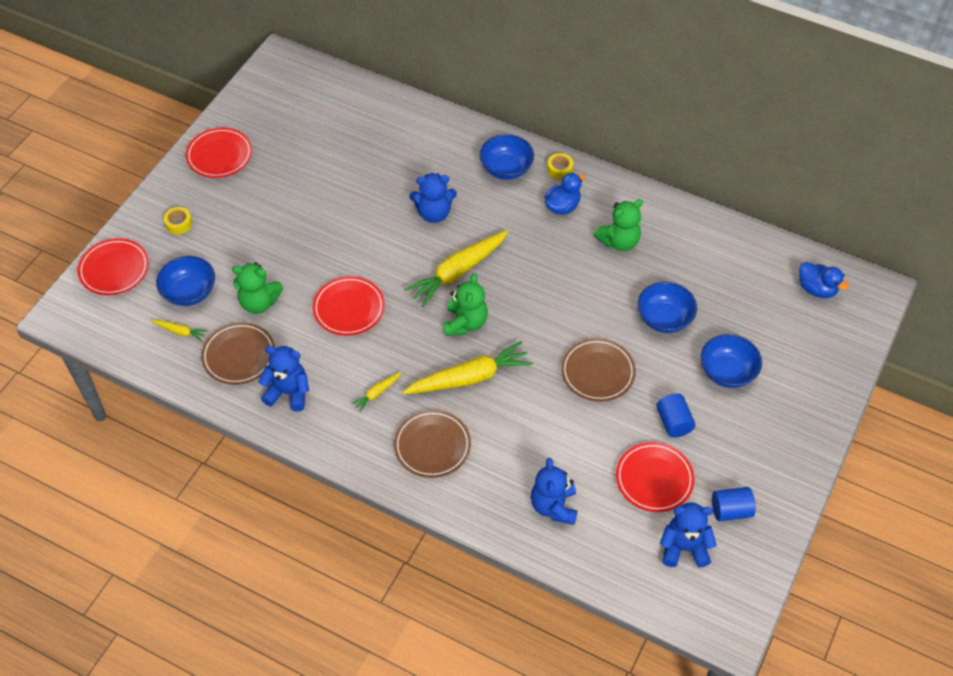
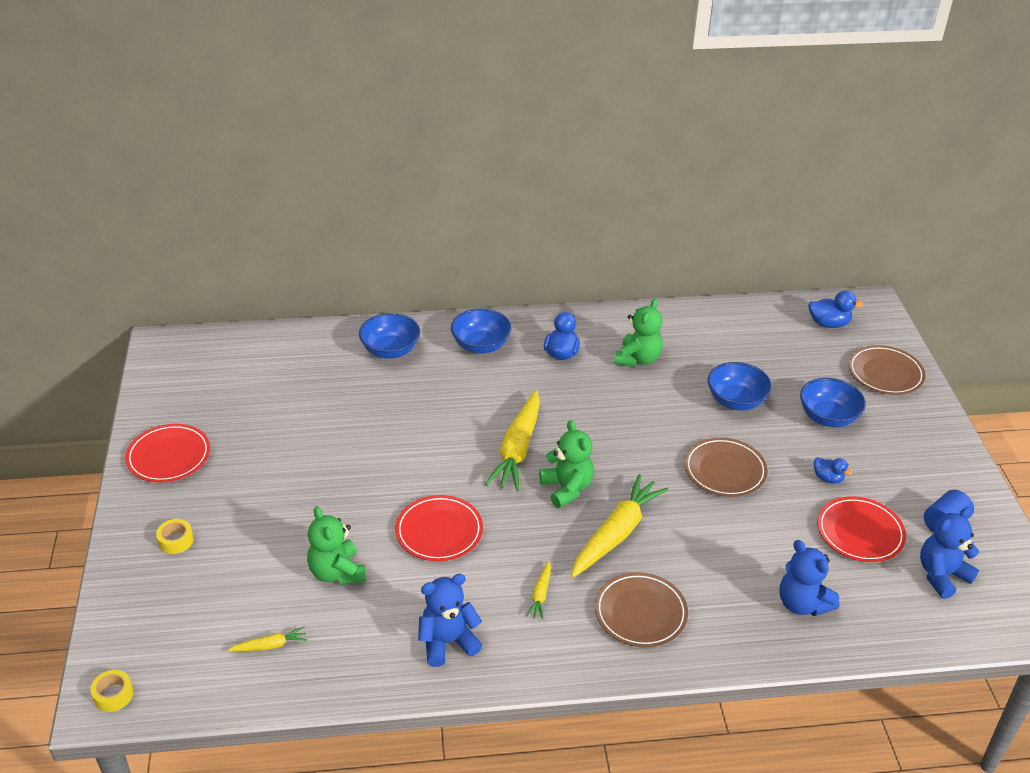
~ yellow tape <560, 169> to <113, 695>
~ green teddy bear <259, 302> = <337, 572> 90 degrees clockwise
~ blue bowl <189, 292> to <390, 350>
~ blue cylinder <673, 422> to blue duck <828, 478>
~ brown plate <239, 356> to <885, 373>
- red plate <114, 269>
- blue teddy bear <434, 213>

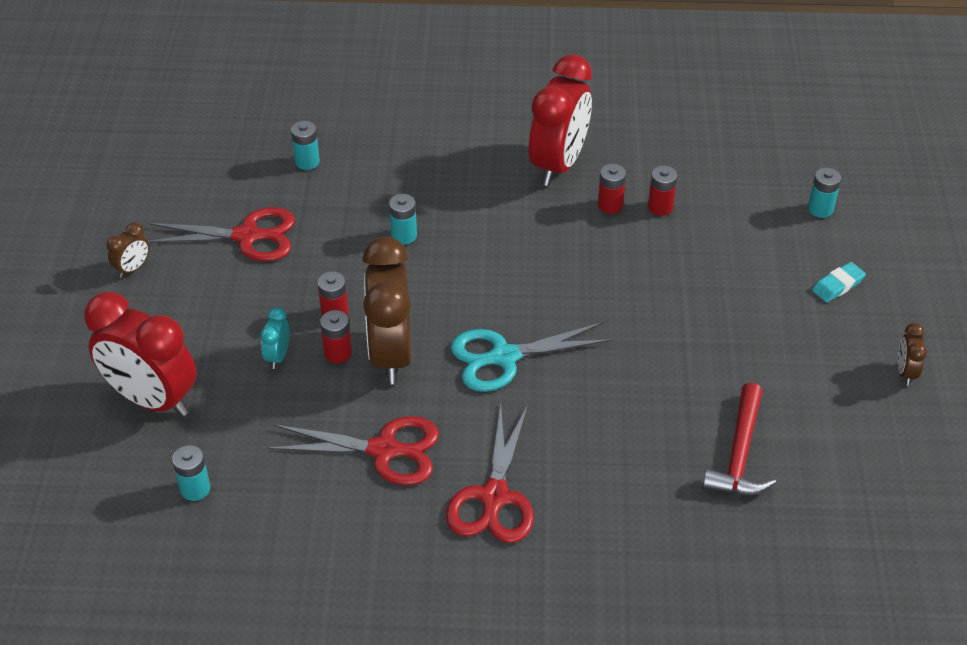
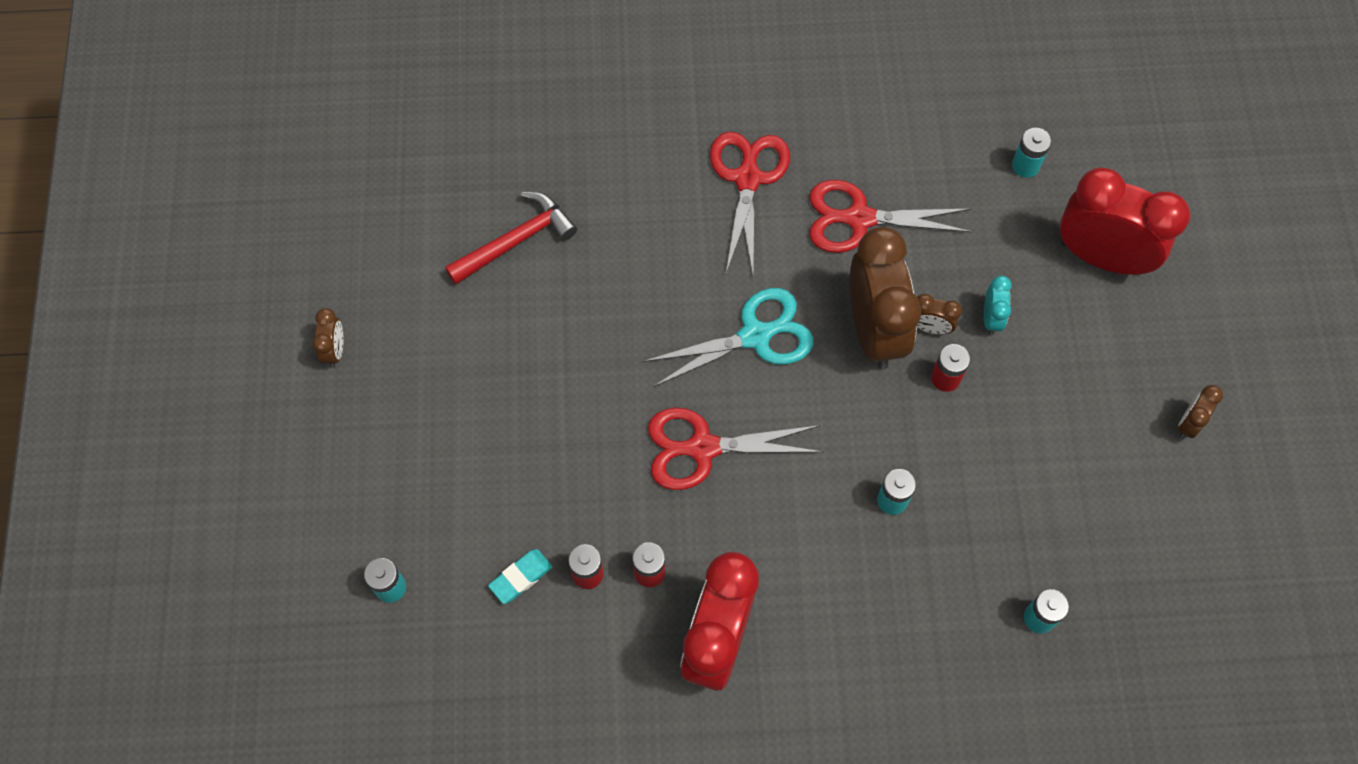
~ red hammer <739, 454> = <516, 241> 45 degrees clockwise
~ turquoise eraser <837, 285> to <521, 577>
~ red scissors <248, 236> to <701, 448>
~ red battery <338, 353> to brown clock <930, 327>

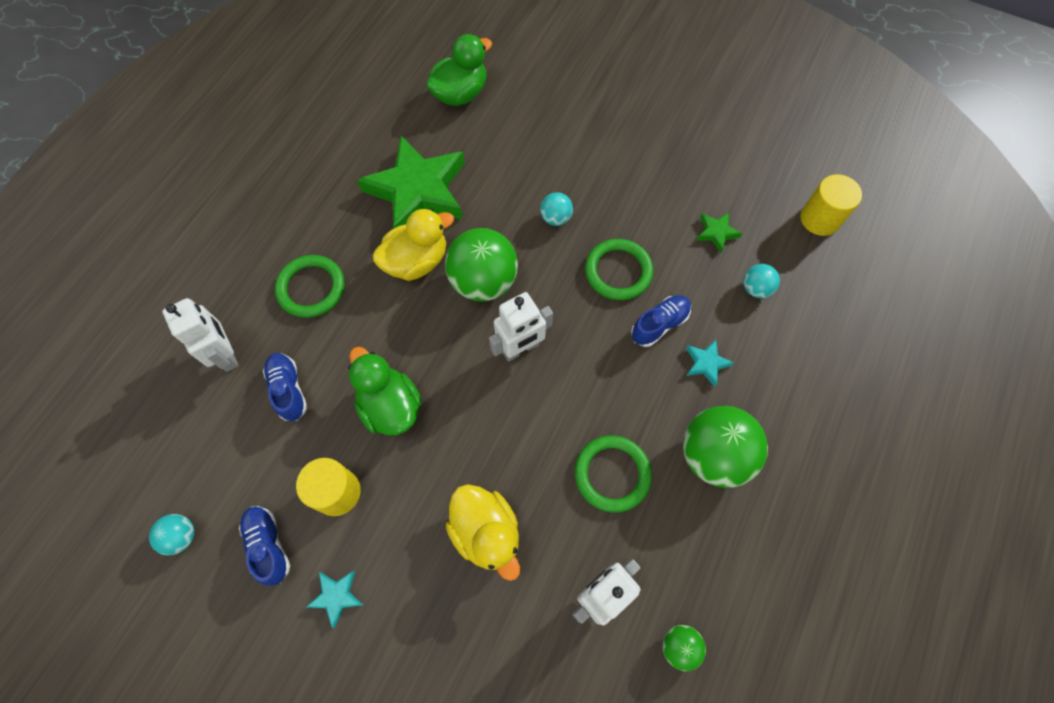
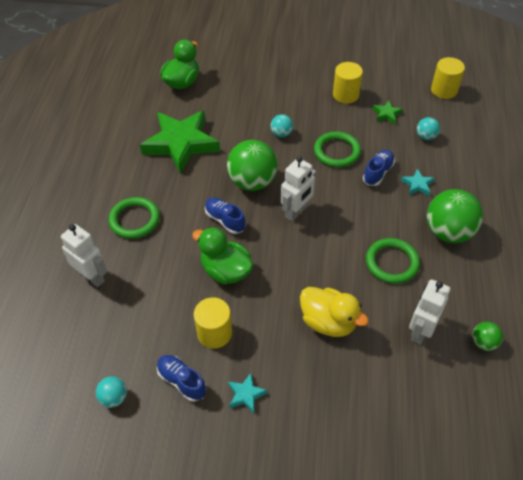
~ blue shoe <288, 390> to <225, 220>
+ yellow cylinder <345, 95>
- yellow duck <416, 261>

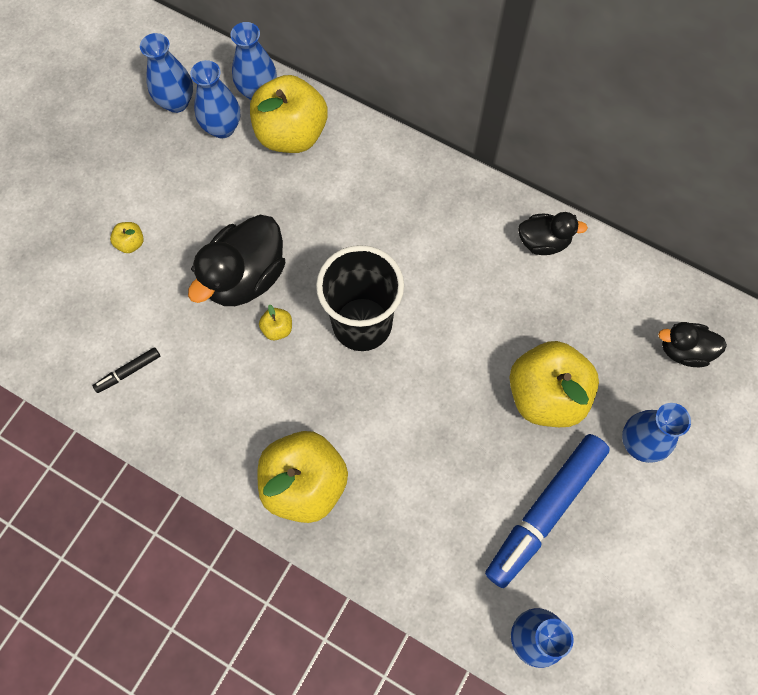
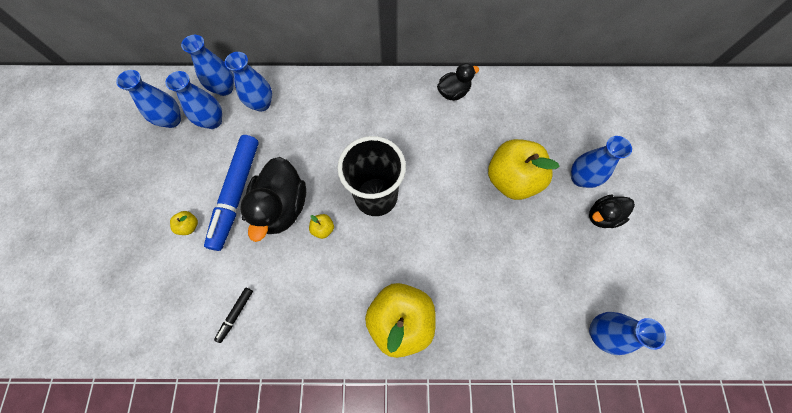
~ blue marker <545, 511> to <236, 194>
~ yellow apple <291, 134> to blue vase <261, 104>
~ black duck <684, 350> to <602, 216>

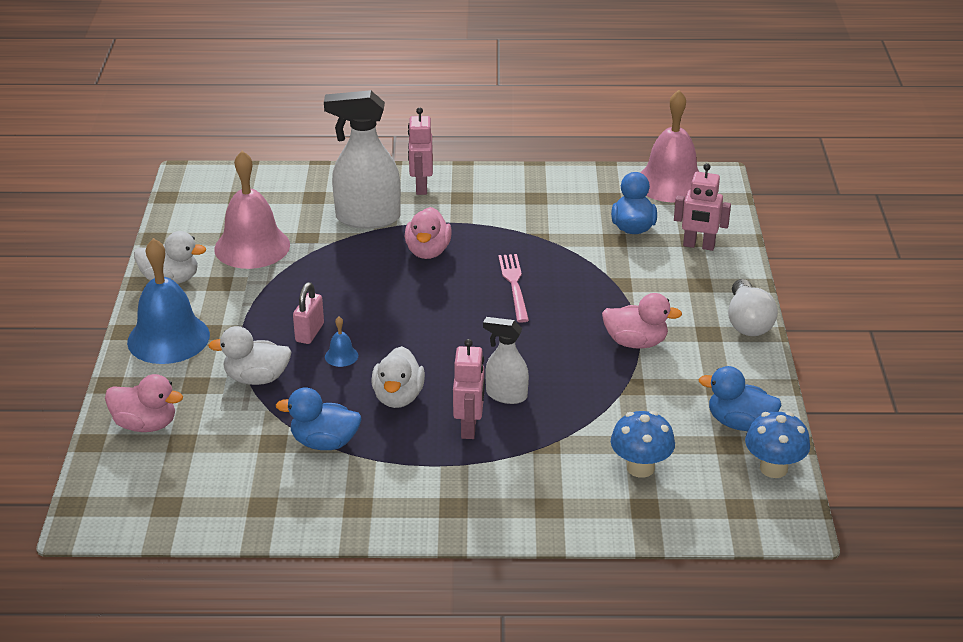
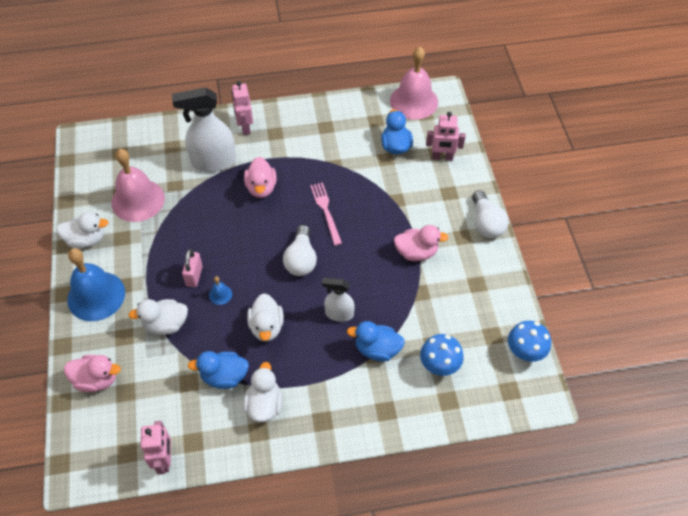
~ pink robot <469, 427> to <164, 460>
+ white duck <264, 404>
+ white light bulb <301, 259>
~ blue duck <739, 423> to <377, 349>

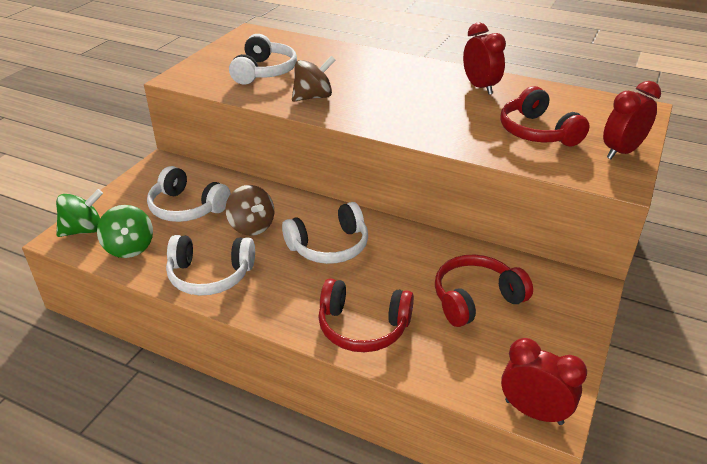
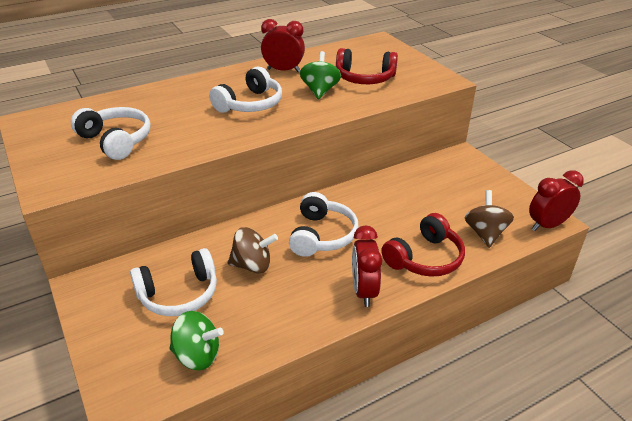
~ white headphones <210, 275> to <250, 104>
~ green spinning top <84, 230> to <320, 91>
~ red clock <621, 152> to <364, 291>
~ brown spinning top <313, 97> to <485, 233>
- red headphones <476, 299>

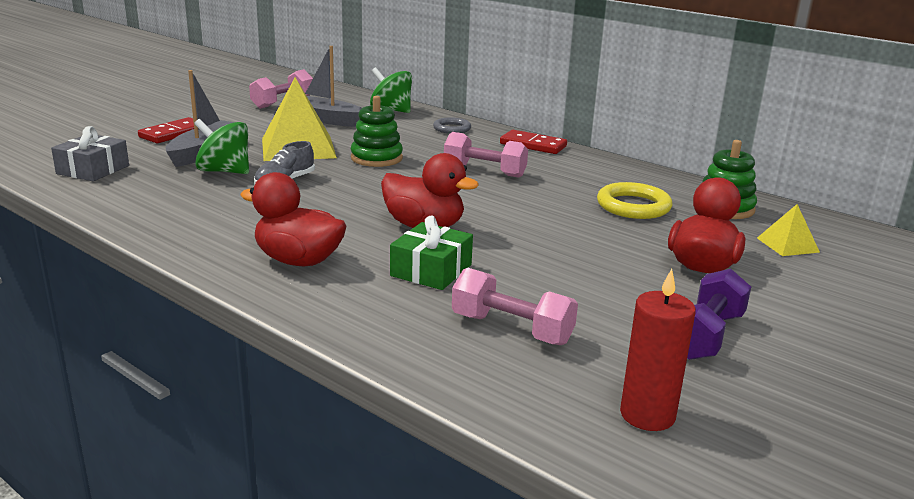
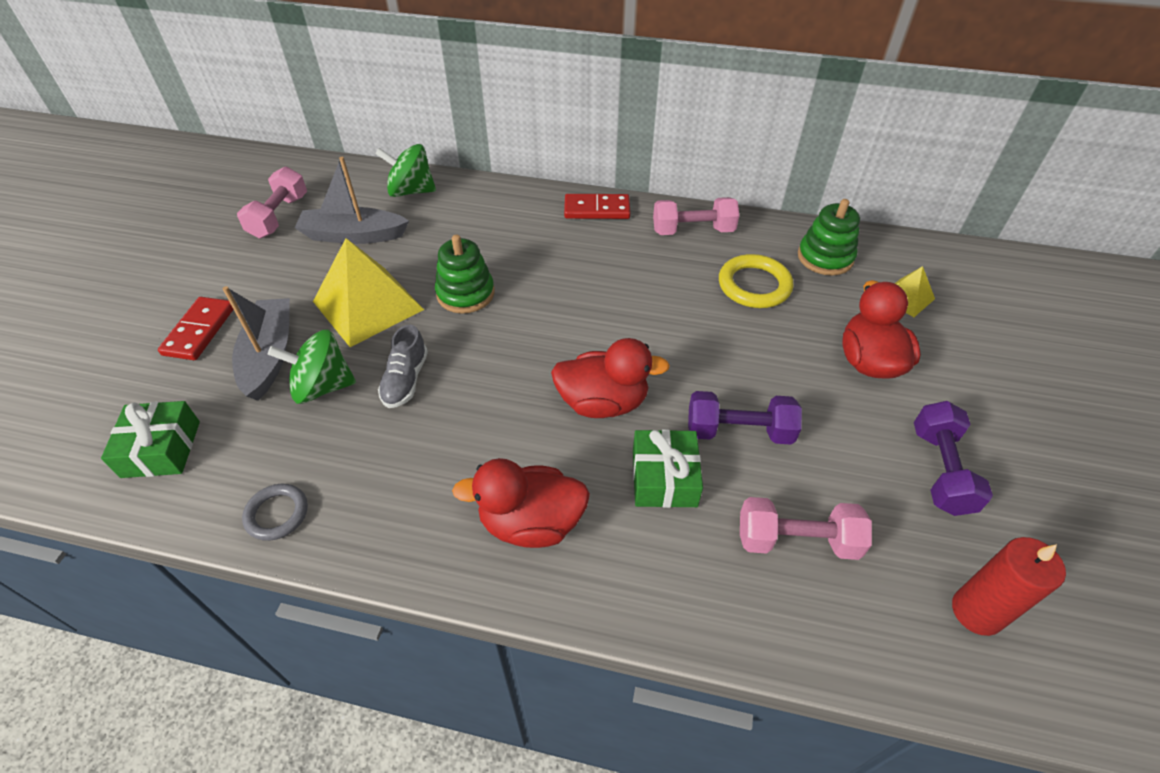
~ grey gift <93, 170> to green gift <161, 449>
~ grey ring <452, 129> to <277, 514>
~ pink dumbbell <484, 171> to <693, 231>
+ purple dumbbell <739, 431>

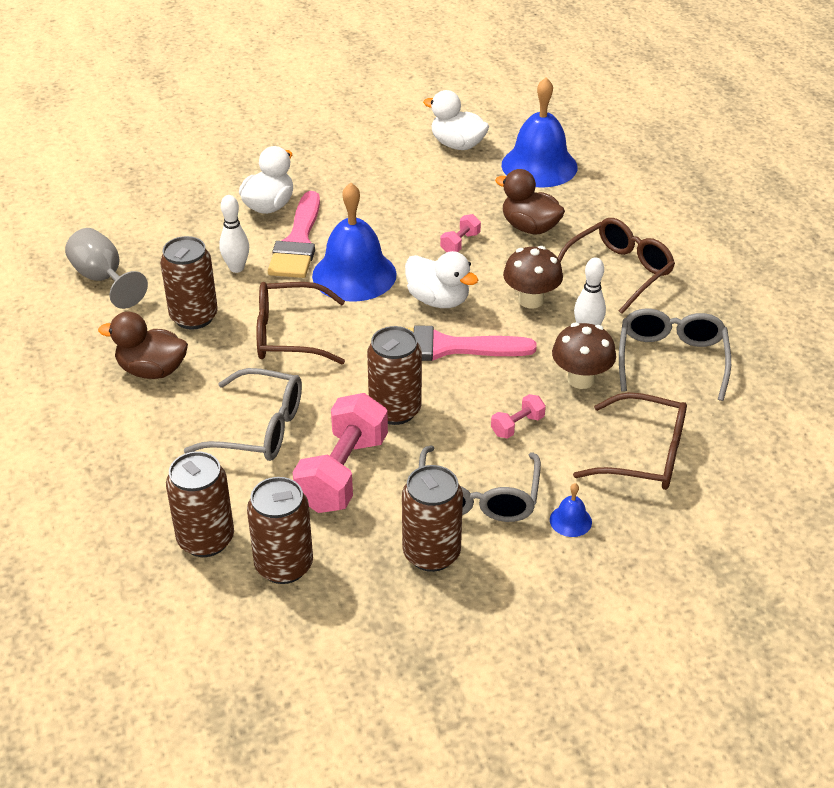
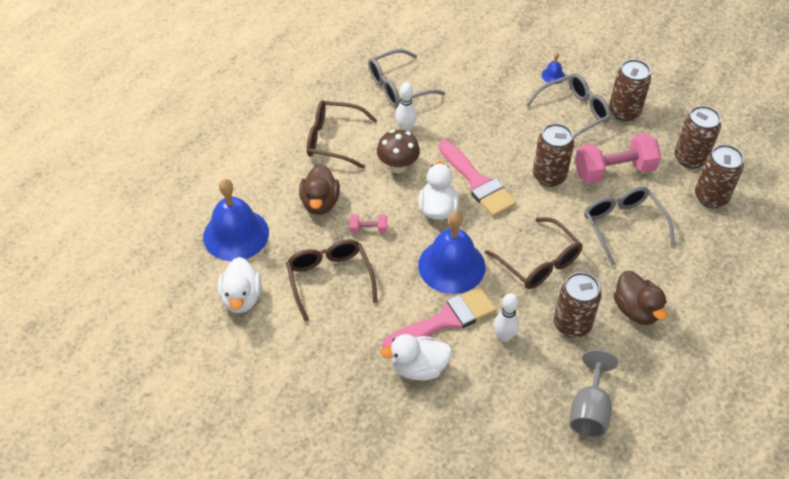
~ brown glasses <644, 455> to <329, 279>
- pink dumbbell <517, 426>
- brown mushroom <581, 379>

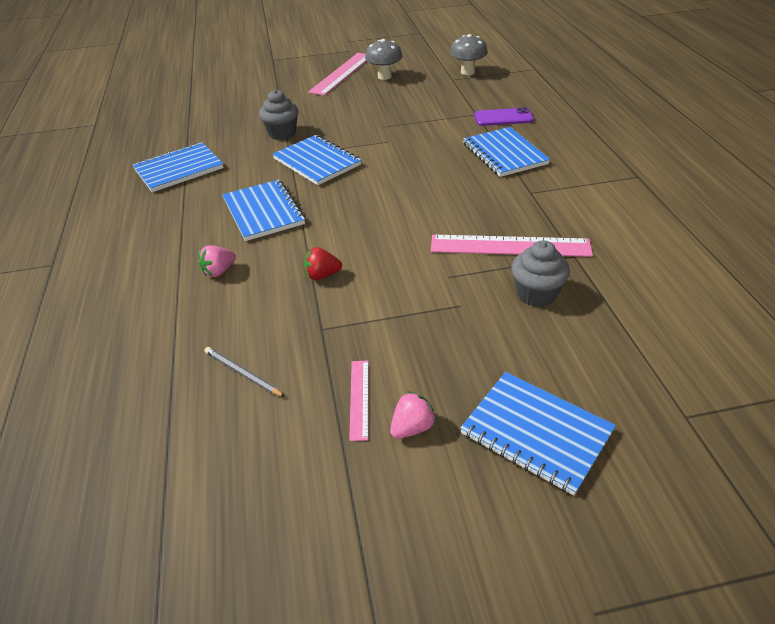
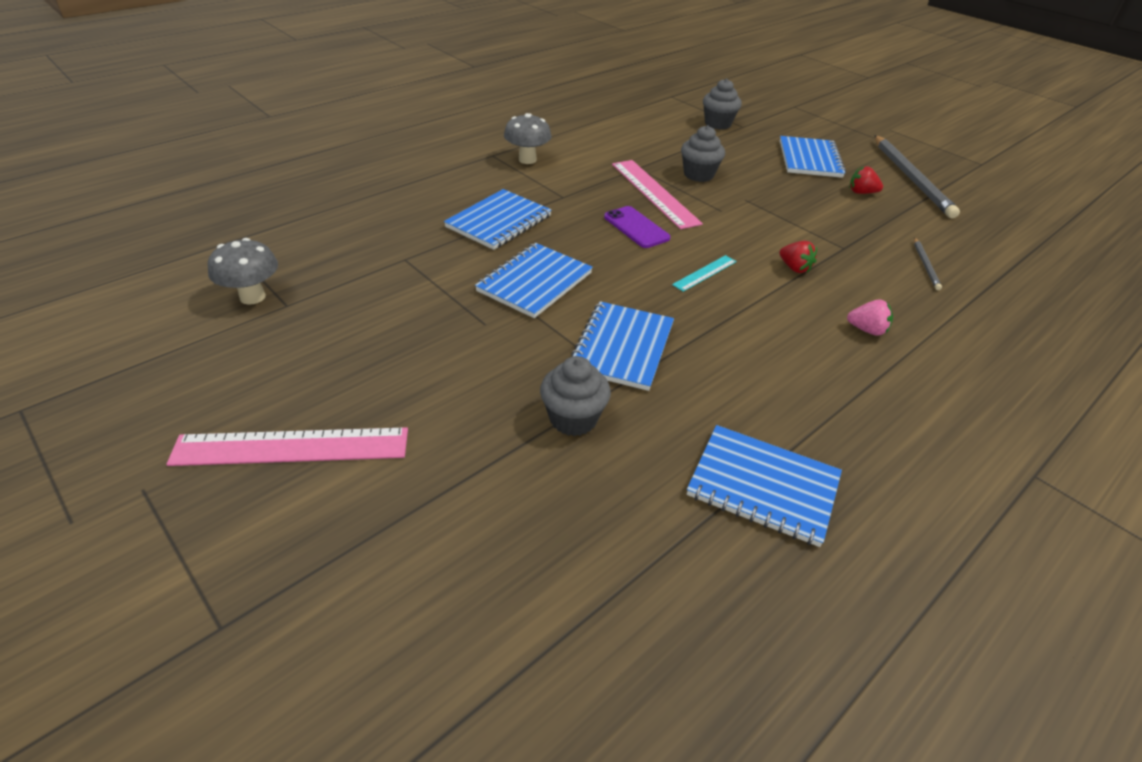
~ blue notebook <263, 212> to <534, 282>
~ grey mushroom <384, 76> to <527, 160>
~ purple phone <503, 118> to <636, 227>
+ turquoise ruler <705, 273>
+ grey cupcake <717, 124>
~ pink strawberry <412, 427> to red strawberry <861, 192>
+ grey pencil <911, 178>
- pink ruler <359, 398>

